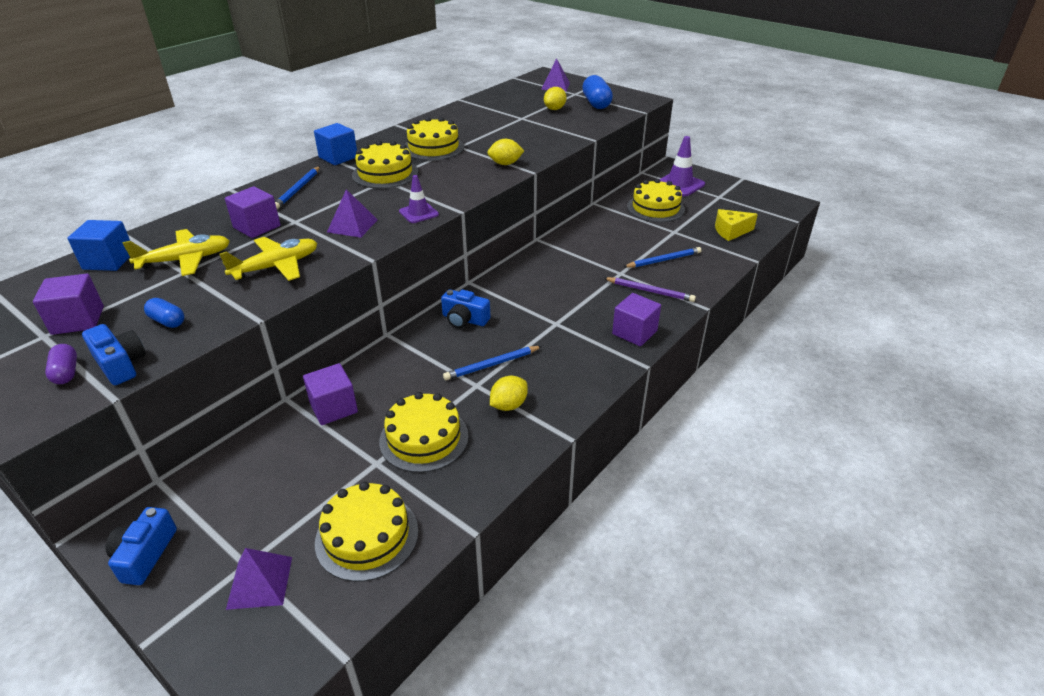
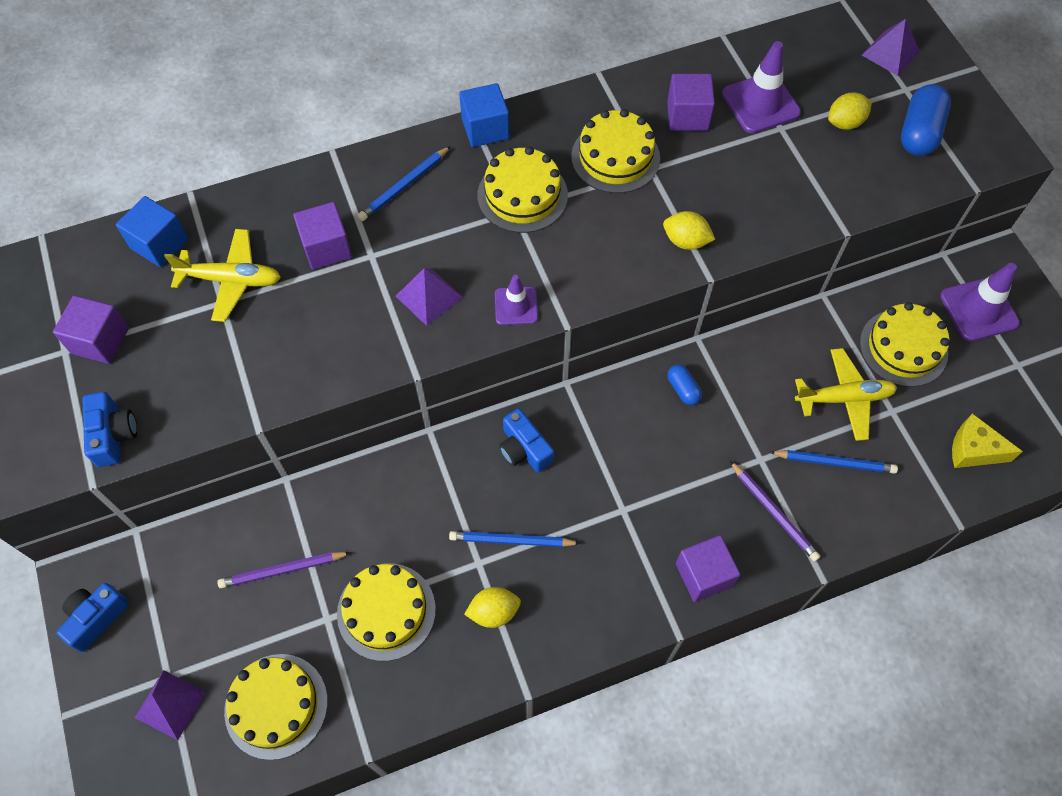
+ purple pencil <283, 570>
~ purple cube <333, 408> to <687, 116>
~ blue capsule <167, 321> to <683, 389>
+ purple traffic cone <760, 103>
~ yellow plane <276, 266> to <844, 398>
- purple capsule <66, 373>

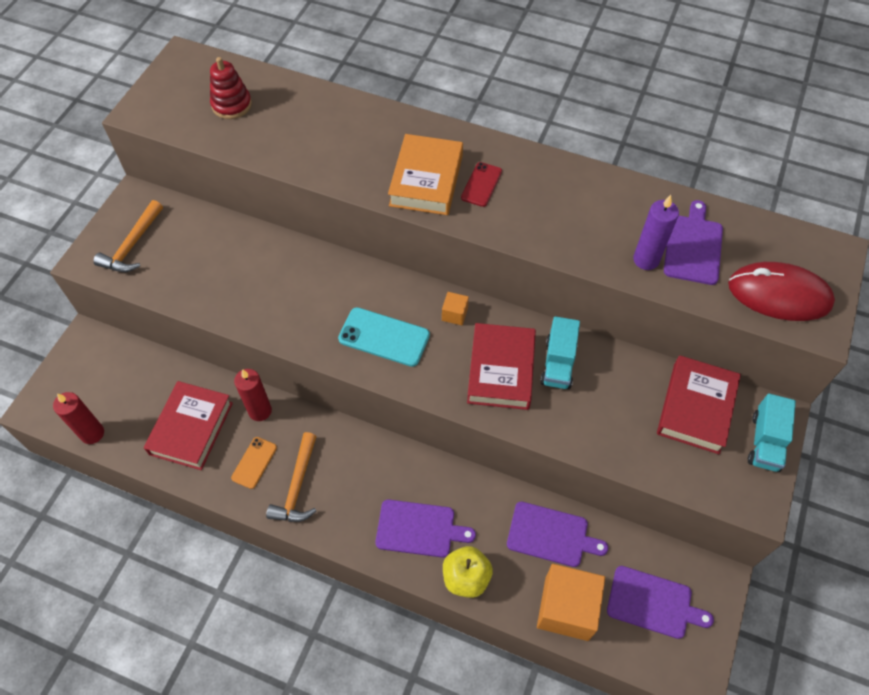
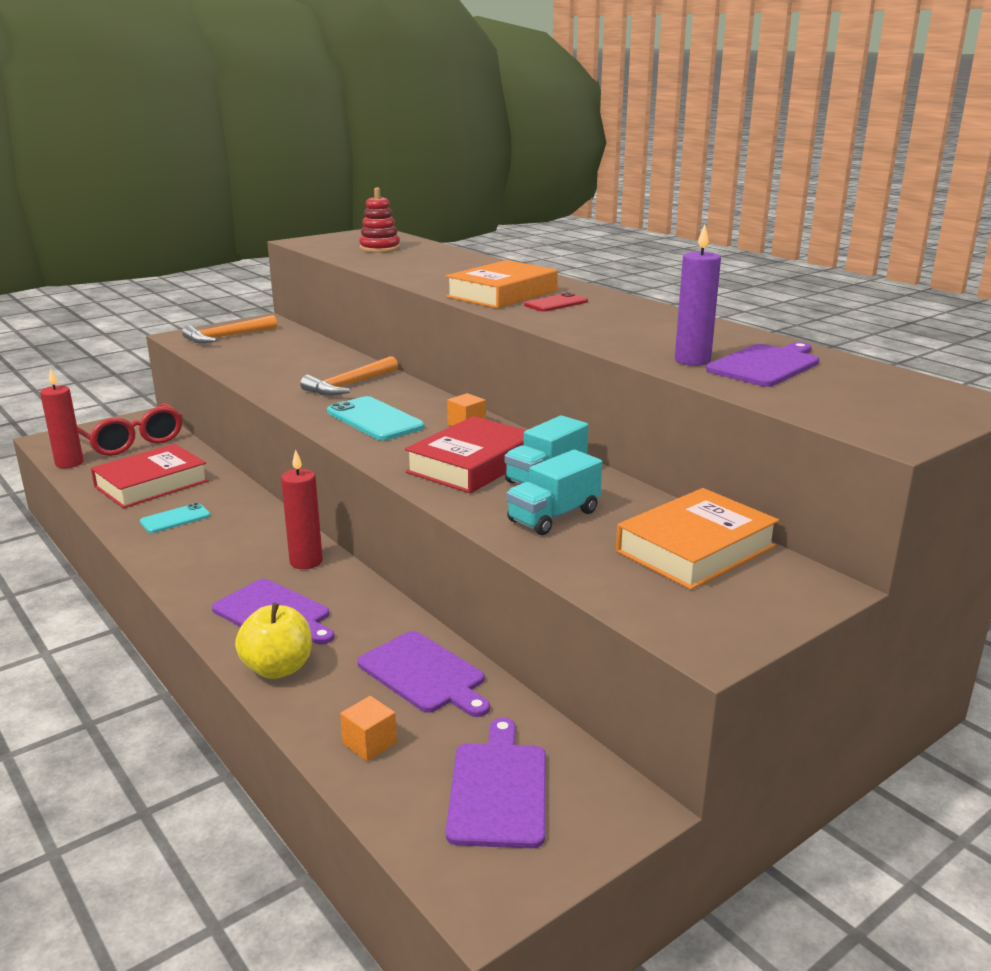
+ red glasses <131, 442>
~ orange phone <254, 462> to turquoise phone <175, 519>
~ red candle <260, 411> to <306, 562>
~ orange hammer <297, 486> to <350, 385>
~ orange cube <566, 608> = <369, 743> x0.45
~ purple cutting board <653, 603> = <498, 789> 135 degrees counterclockwise
~ turquoise truck <765, 442> to <553, 516>
~ red book <696, 408> to orange book <695, 549>
- red mouse <779, 294>

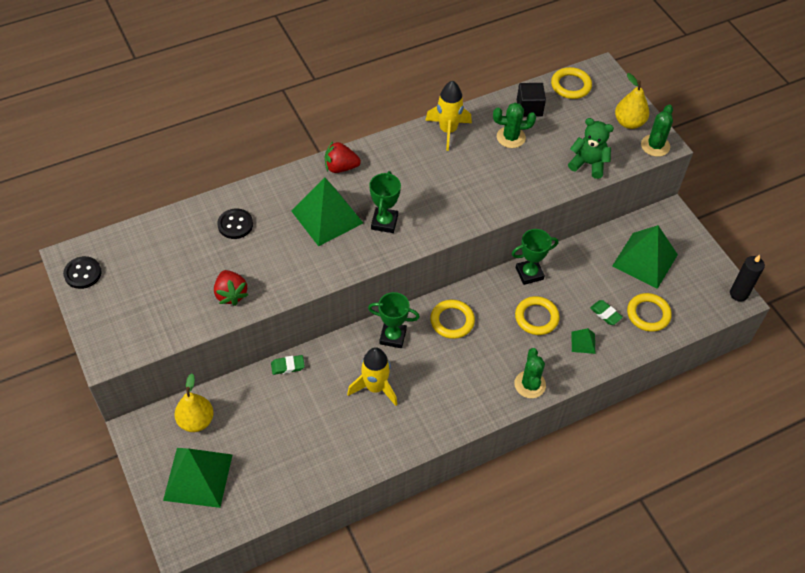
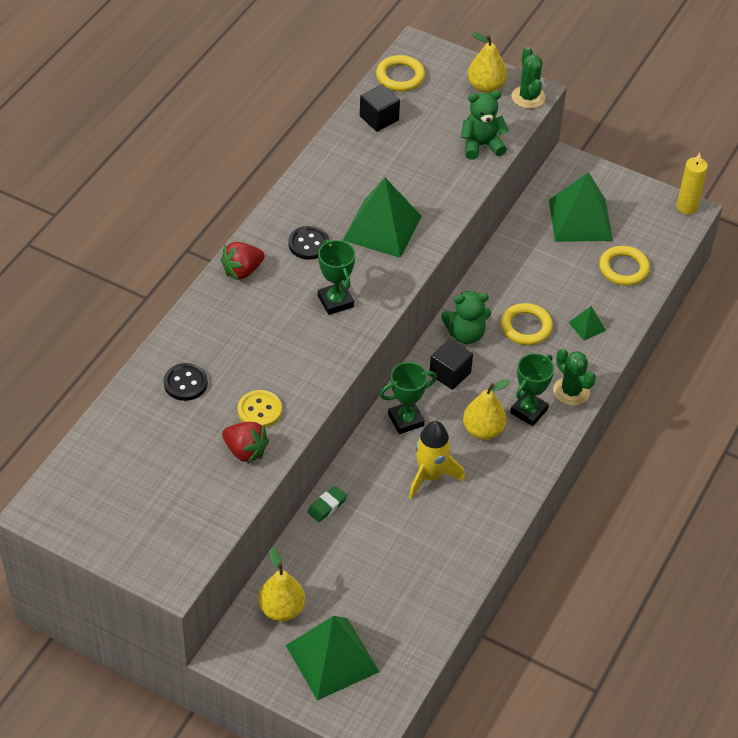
+ yellow button <259, 410>
~ black button <83, 273> to <308, 244>
~ green pyramid <327, 217> to <382, 228>
~ yellow ring <452, 321> to black cube <450, 374>
+ green teddy bear <465, 334>
+ yellow pear <483, 430>
~ green trophy <529, 273> to <528, 411>
~ black candle <738, 294> to yellow candle <687, 207>
- yellow rocket <448, 130>
- green cactus <511, 137>
- green eraser <605, 314>

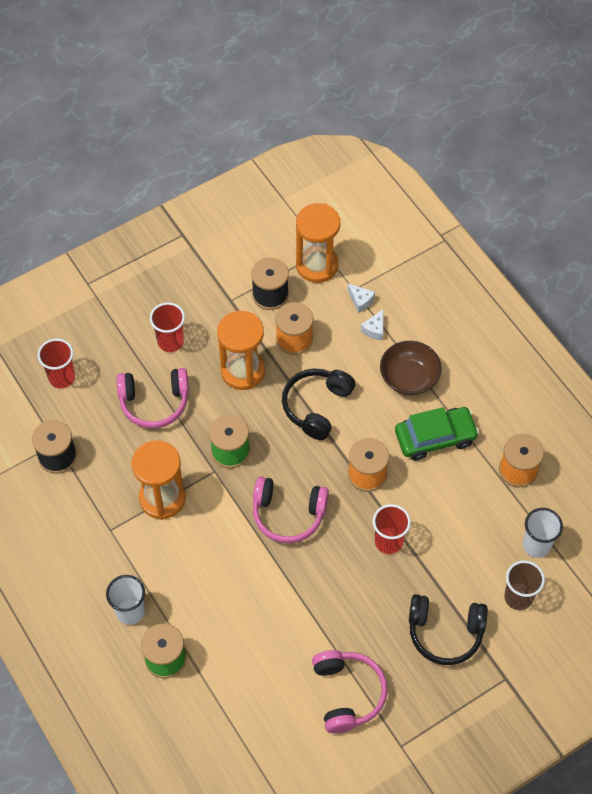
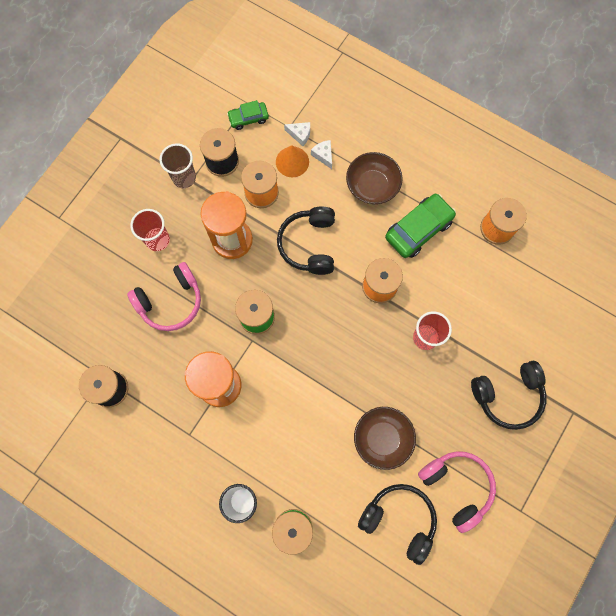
~ brown cup <518, 597> to <184, 178>
~ orange hourglass <317, 265> to green car <248, 118>
+ orange cone <292, 161>
~ white cheese <374, 329> = <323, 155> 150 degrees clockwise
+ brown bowl <382, 438>
+ black headphones <399, 520>
- red cup <62, 377>
- pink headphones <288, 514>
- white cup <536, 545>

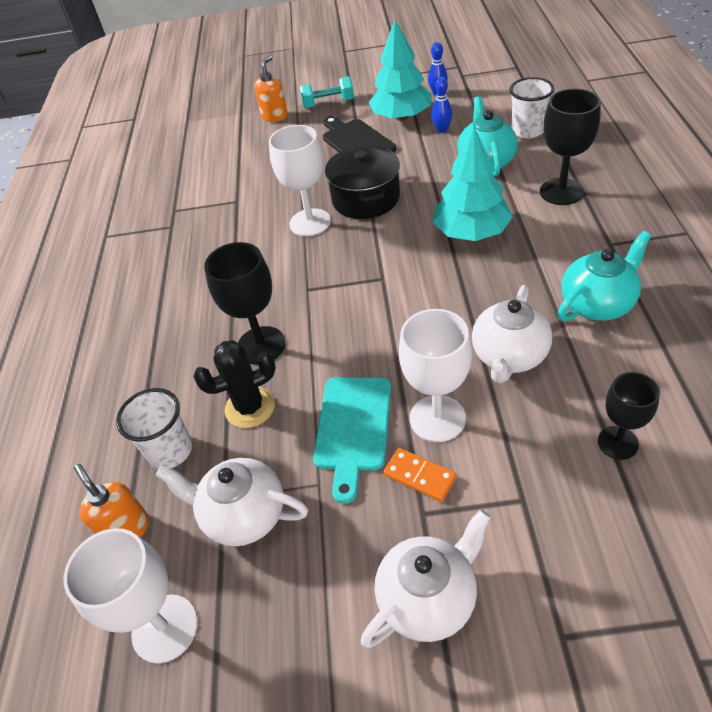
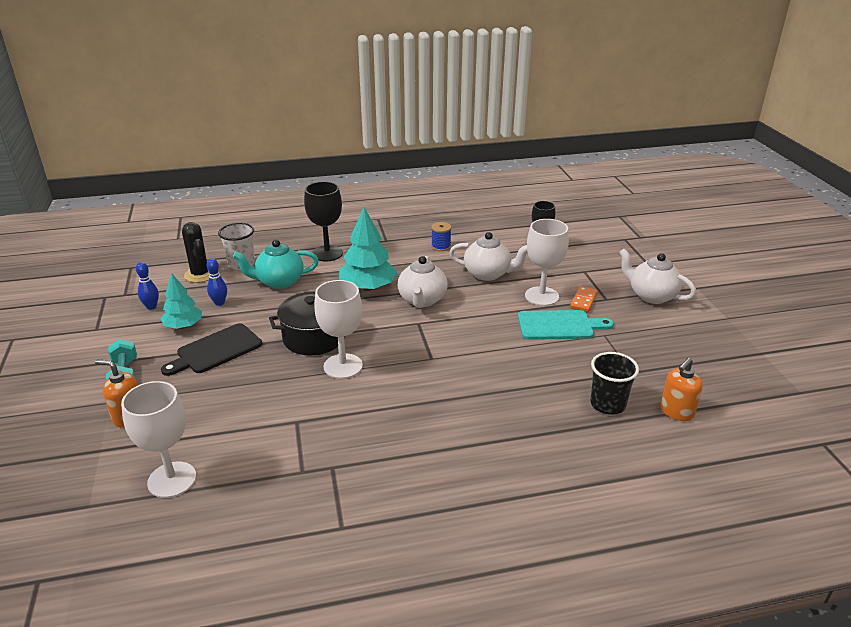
~ white goblet <165, 628> to <172, 480>
~ turquoise tree <401, 117> = <183, 326> x0.64
~ black cactus <250, 407> to <200, 274>
~ white teapot <243, 515> to <422, 300>
~ turquoise teapot <597, 304> to blue spool <441, 246>
~ white cup <170, 451> to black cup <607, 404>
- black goblet <261, 345>

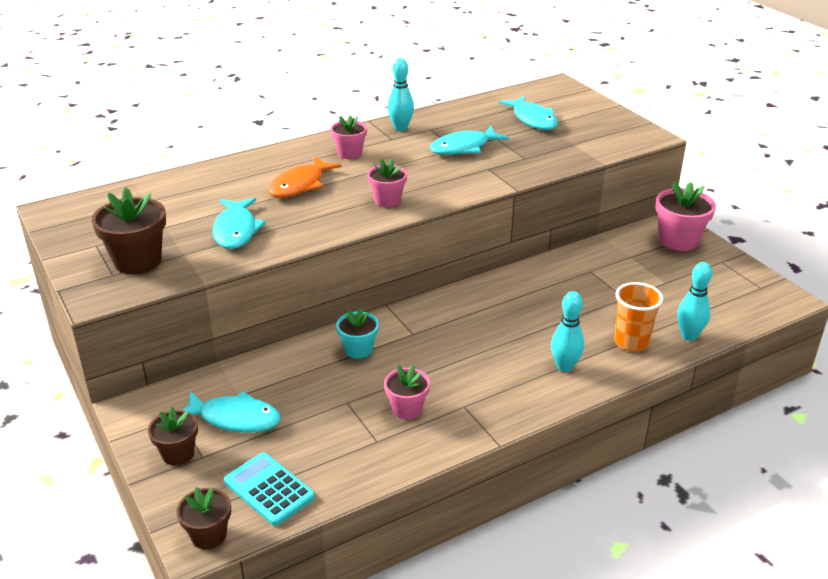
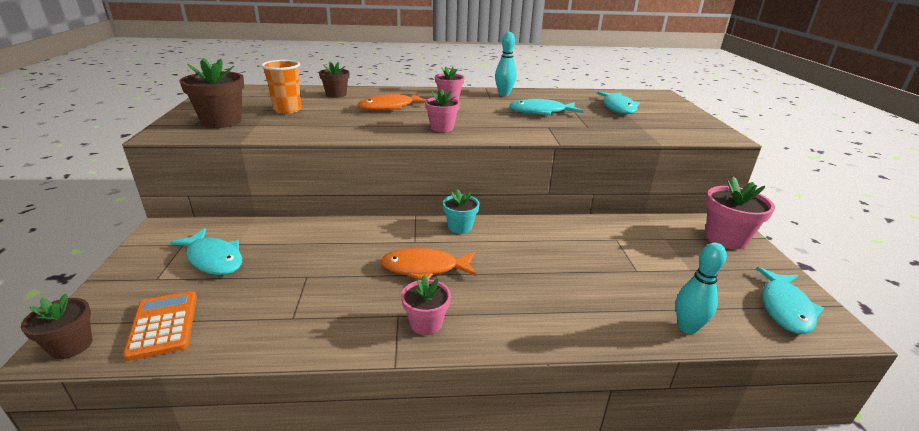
~ turquoise calculator <269, 489> to orange calculator <163, 325>
~ orange cup <631, 342> to <287, 110>
~ brown flower pot <178, 454> to <336, 95>
+ orange fish <425, 268>
~ pink flower pot <407, 409> to <426, 323>
~ turquoise flower pot <358, 349> to <460, 227>
~ turquoise fish <236, 230> to <785, 308>
- turquoise bowling pin <564, 367>

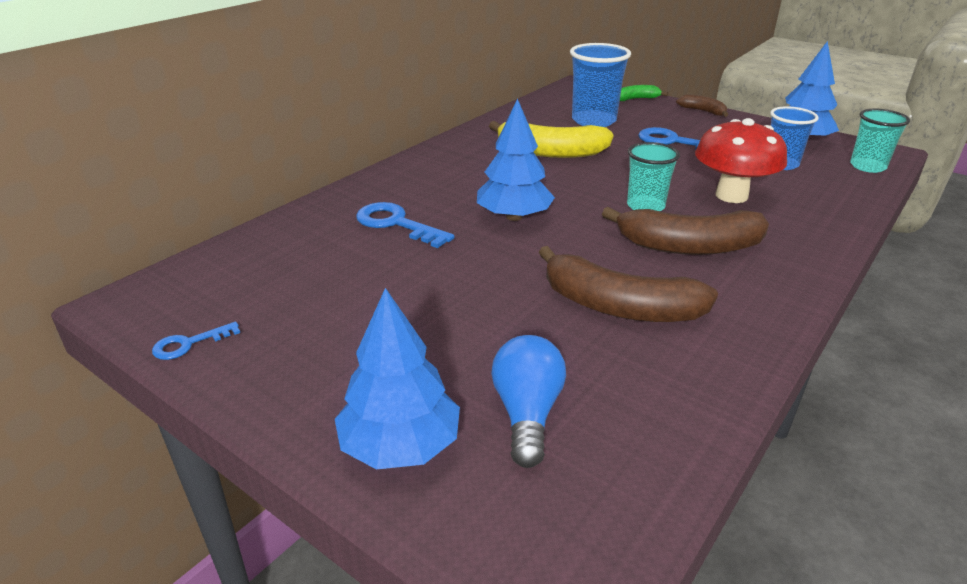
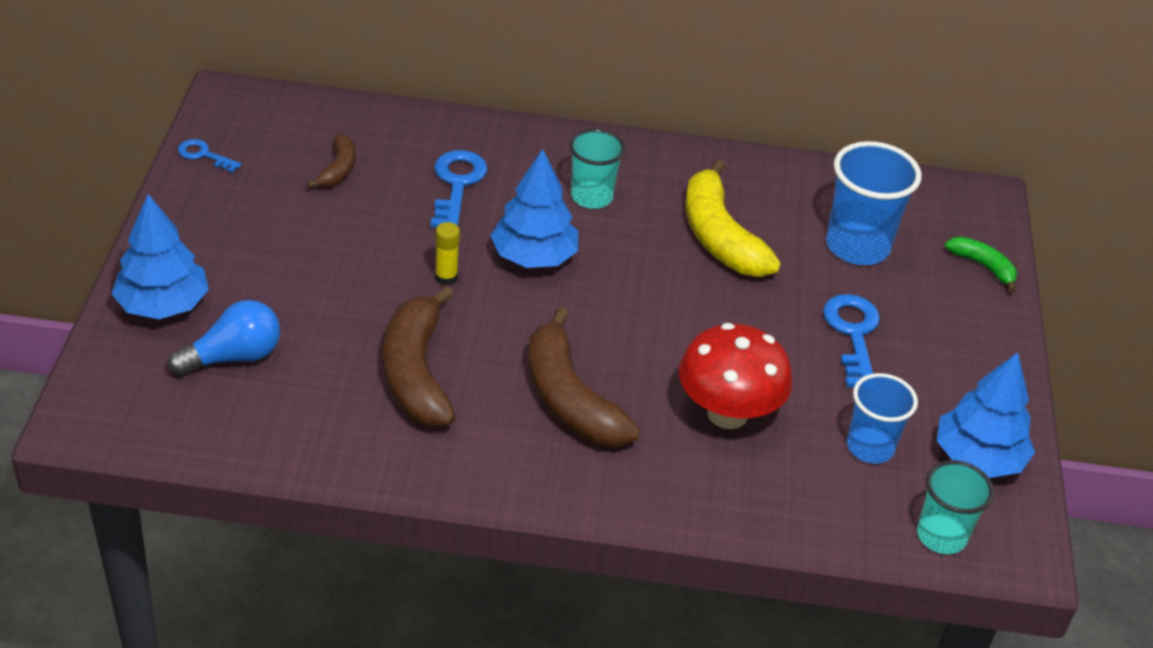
~ brown banana <703, 111> to <338, 169>
+ yellow glue stick <446, 277>
~ turquoise cup <645, 206> to <591, 197>

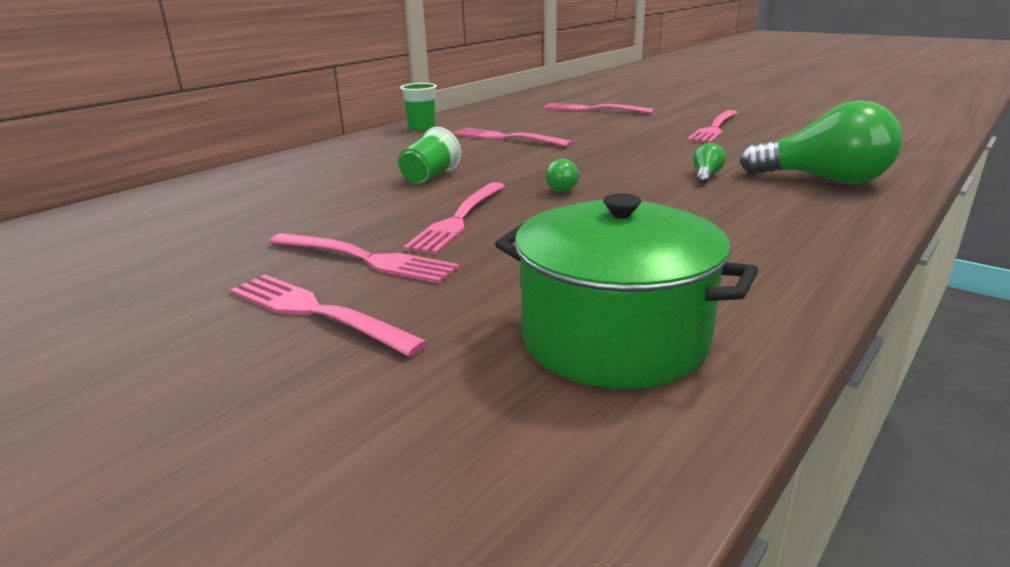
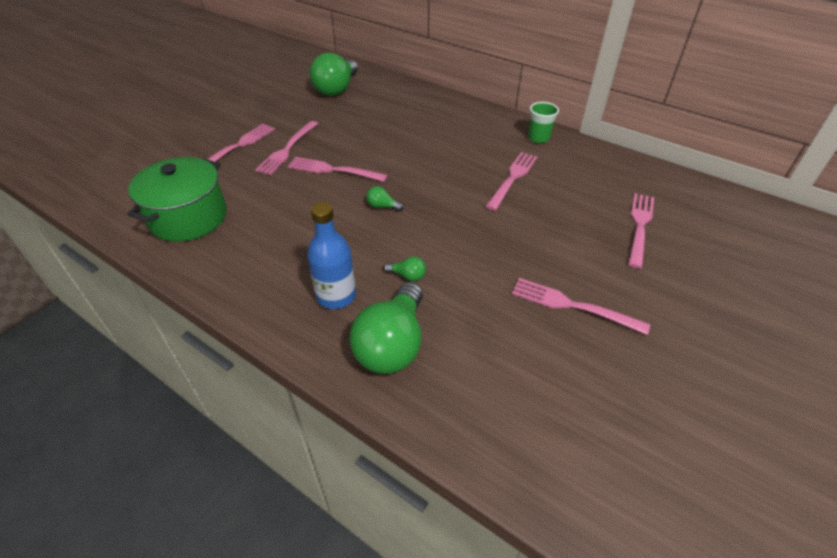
+ blue bottle <336, 296>
+ green light bulb <336, 89>
- green cup <430, 177>

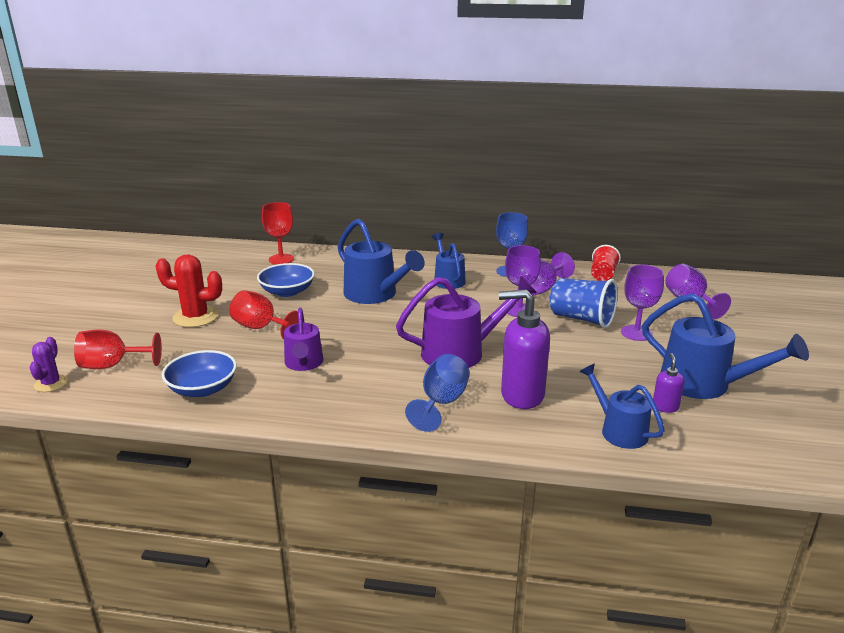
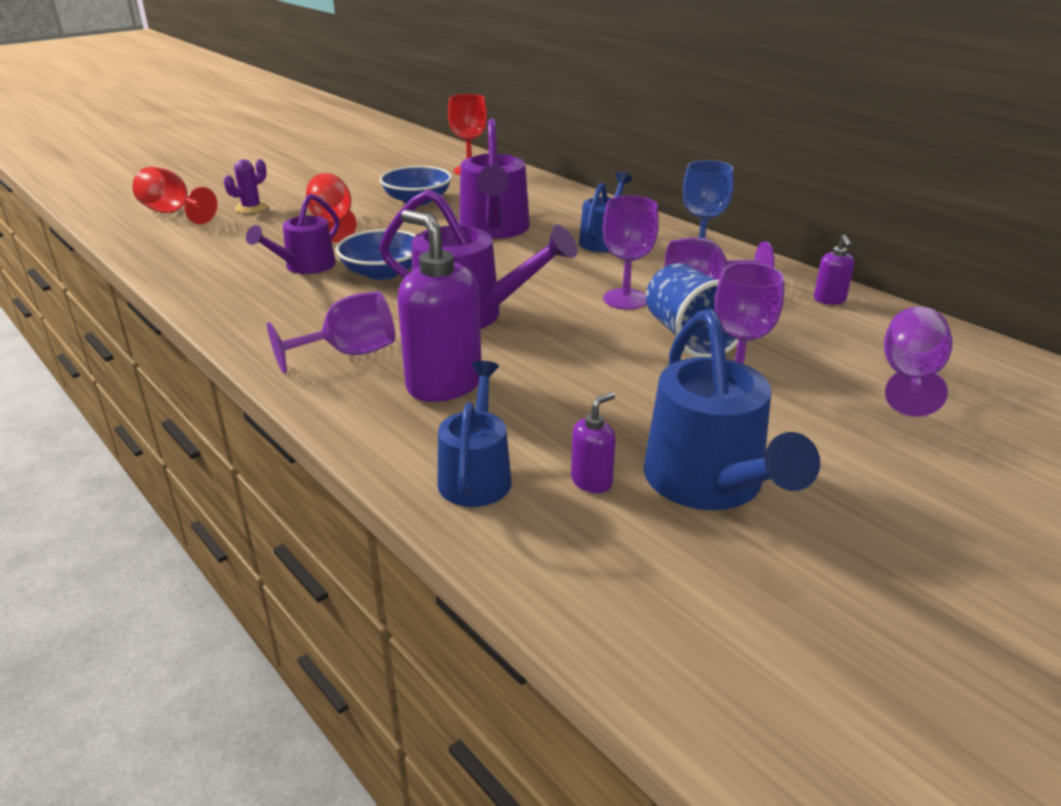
~ purple cactus <51, 384> to <251, 208>
~ blue goblet <441, 403> to purple goblet <349, 353>
~ blue bowl <202, 389> to <382, 272>
~ blue watering can <375, 295> to purple watering can <494, 230>
~ red cup <603, 275> to purple soap dispenser <829, 300>
- red cactus <195, 317>

